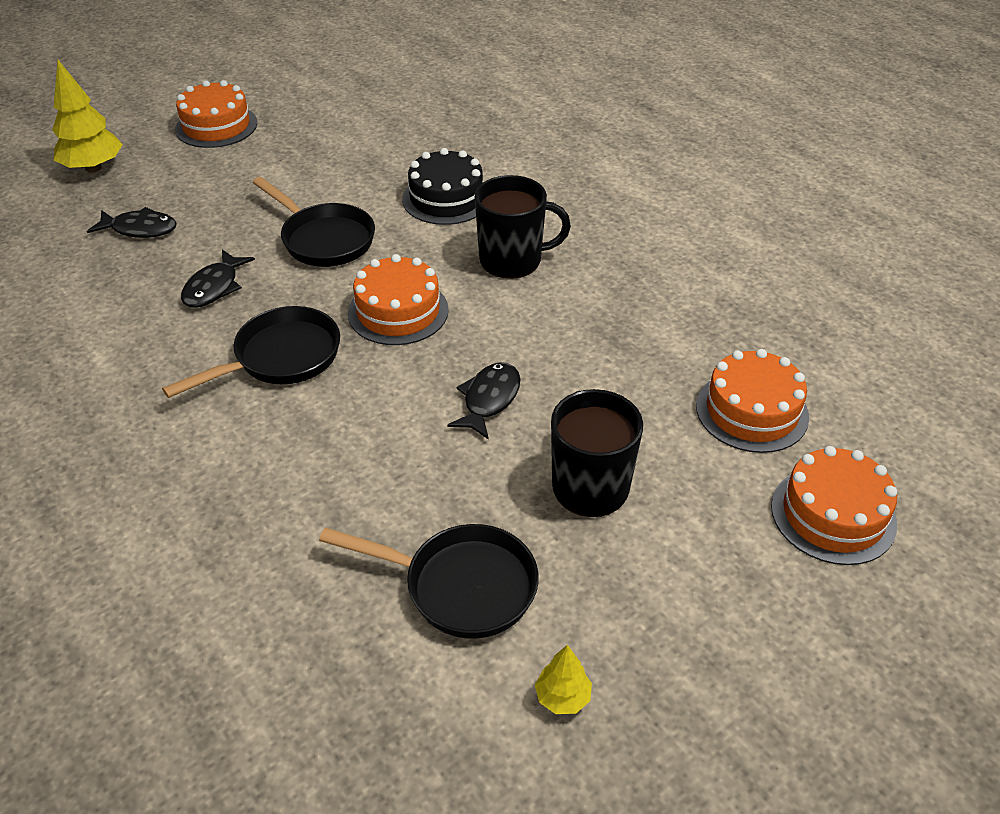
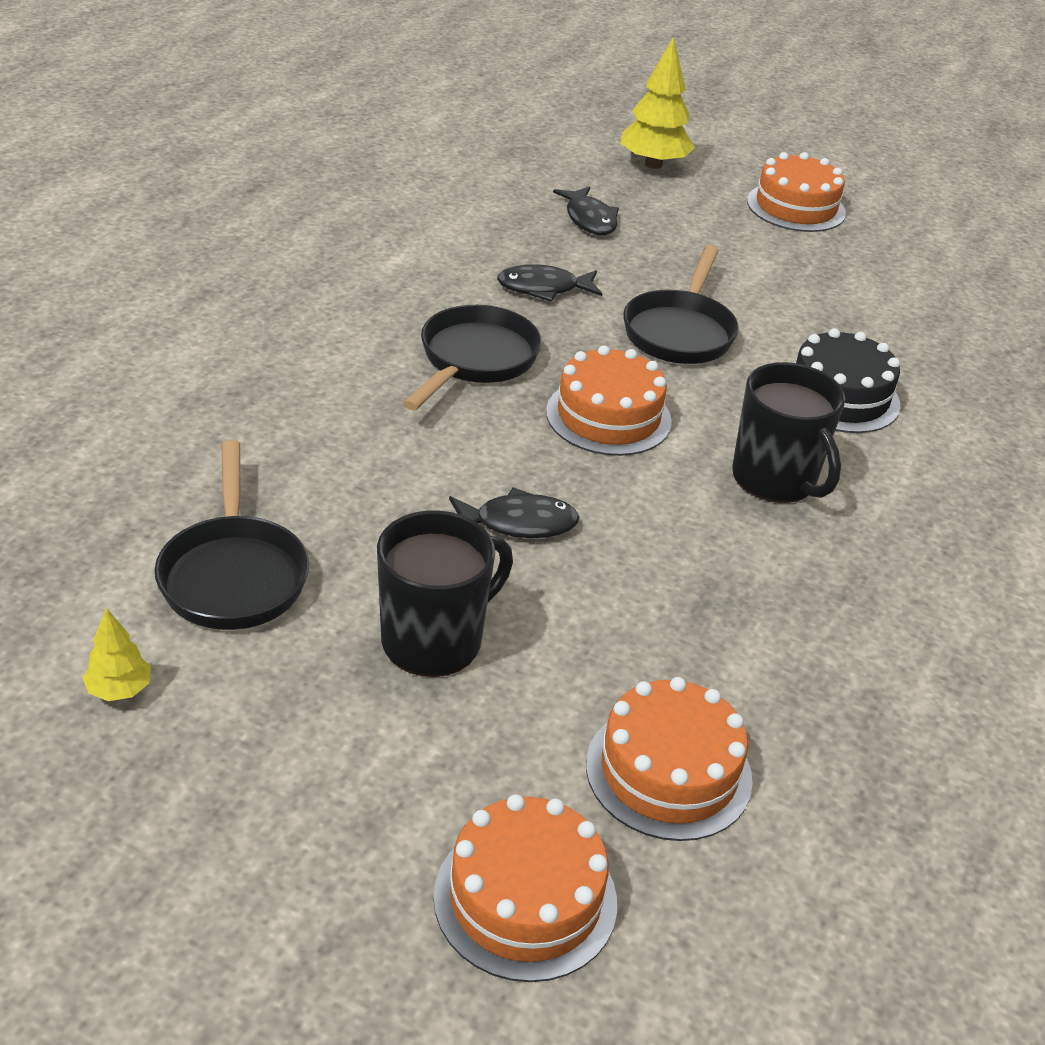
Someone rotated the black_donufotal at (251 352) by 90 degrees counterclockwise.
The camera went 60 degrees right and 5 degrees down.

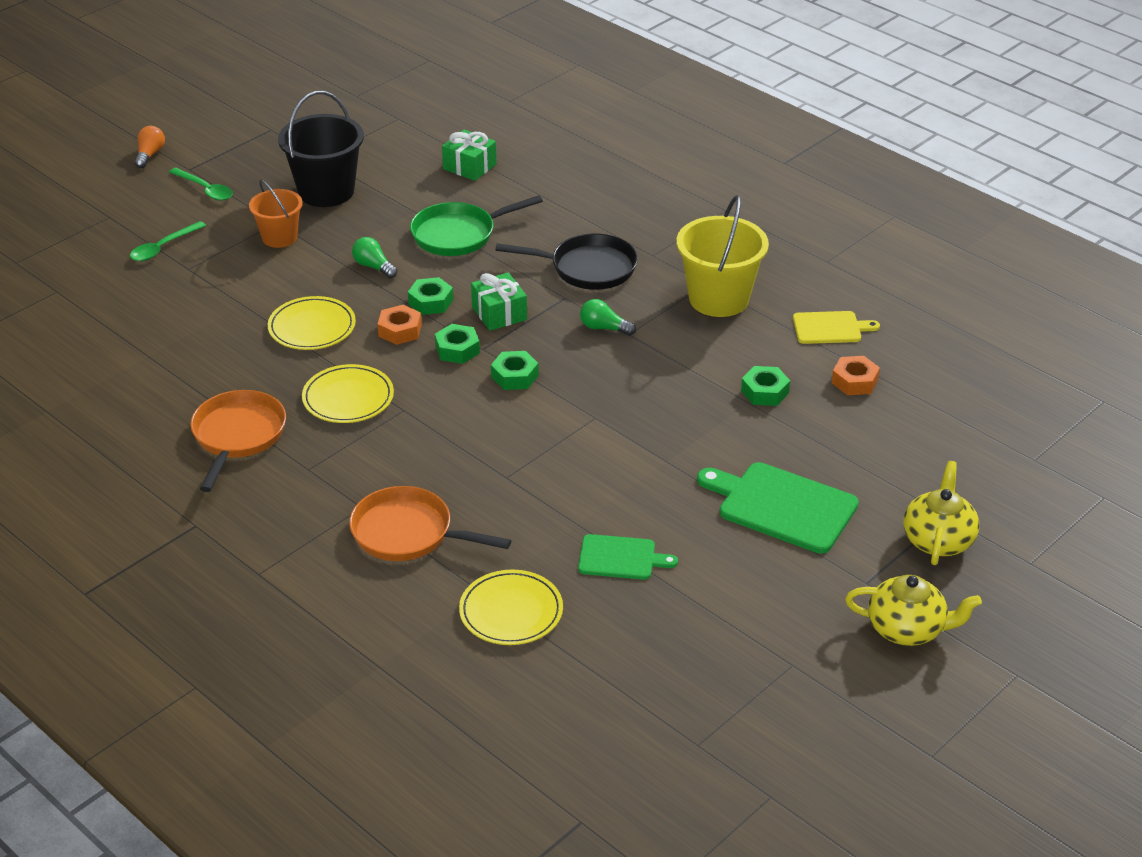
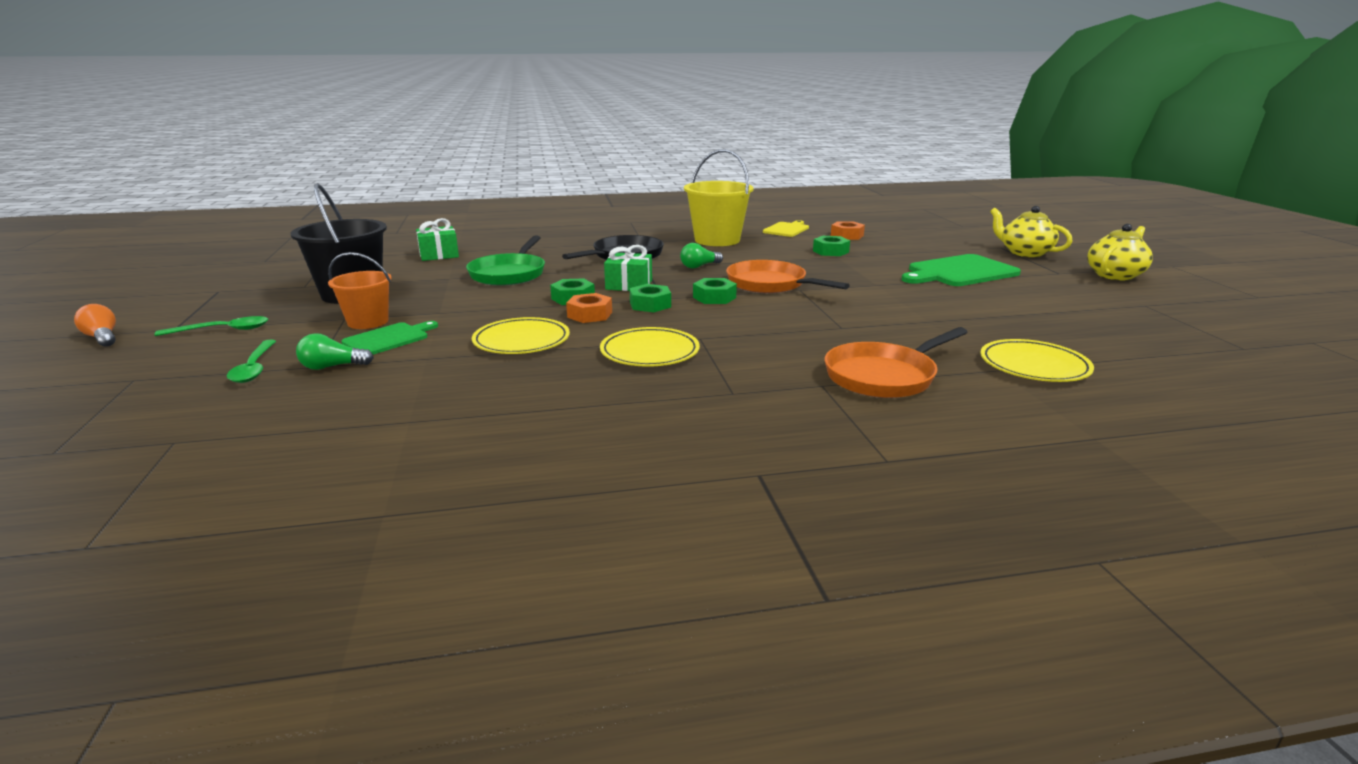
Someone carried the orange_donufotal from (238 441) to (788 276).
Someone carried the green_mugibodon from (374 257) to (335 351).
Someone carried the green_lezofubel from (628 557) to (389 338).
The camera went 55 degrees left and 15 degrees down.

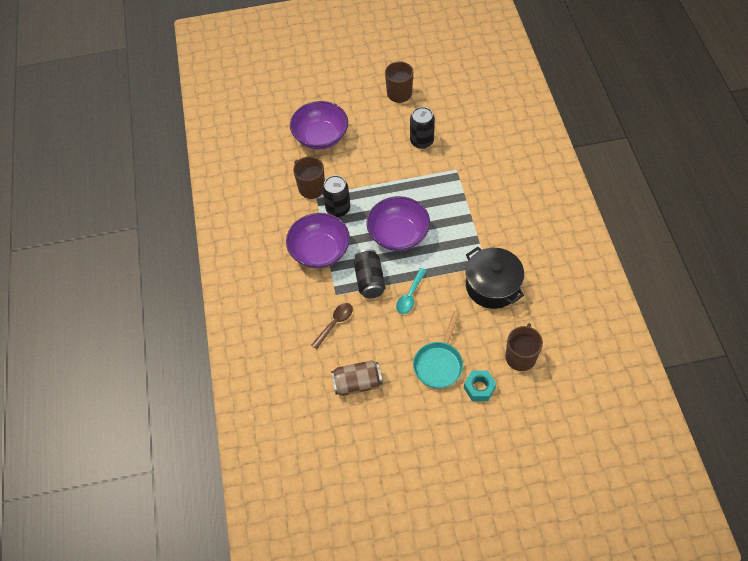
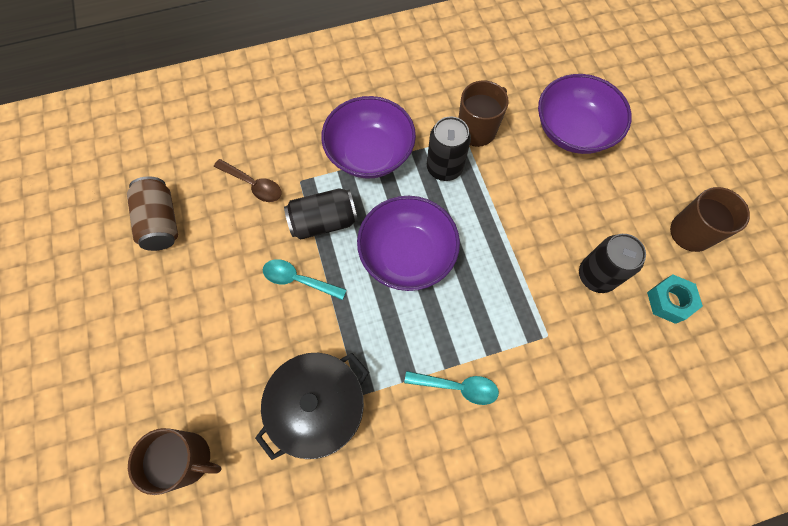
Someone took away the turquoise_donufotal at (438 350).
Someone put down the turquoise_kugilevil at (451 388).
Someone carried the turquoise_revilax from (480 385) to (675 299).
The camera went 80 degrees right and 10 degrees up.

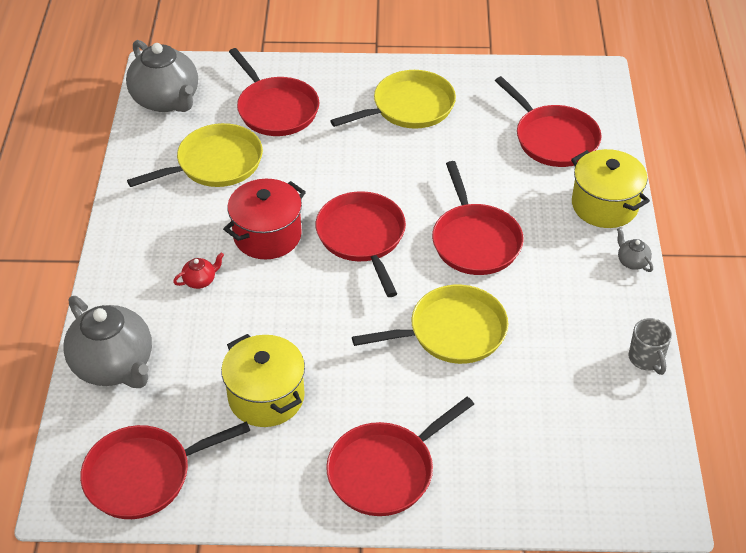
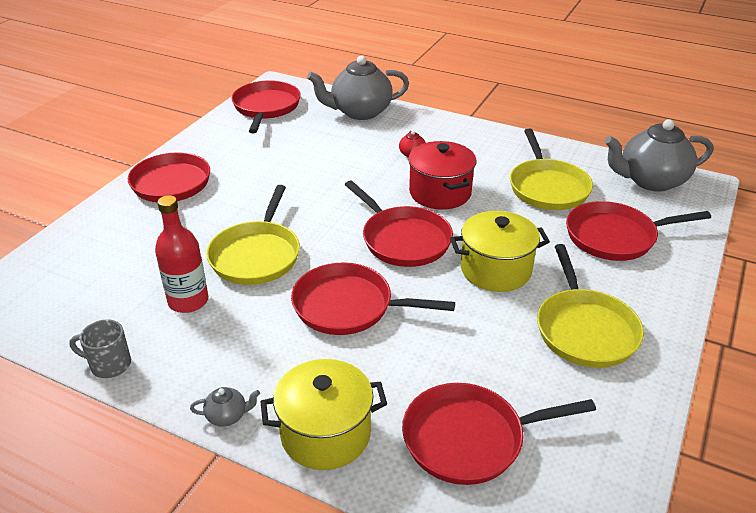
Someone put down the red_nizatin at (181 254).
Someone carried the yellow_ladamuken from (263 380) to (500 251).
Someone rotated the red_donufotal at (361 244) by 45 degrees clockwise.
The camera went 115 degrees right and 10 degrees down.

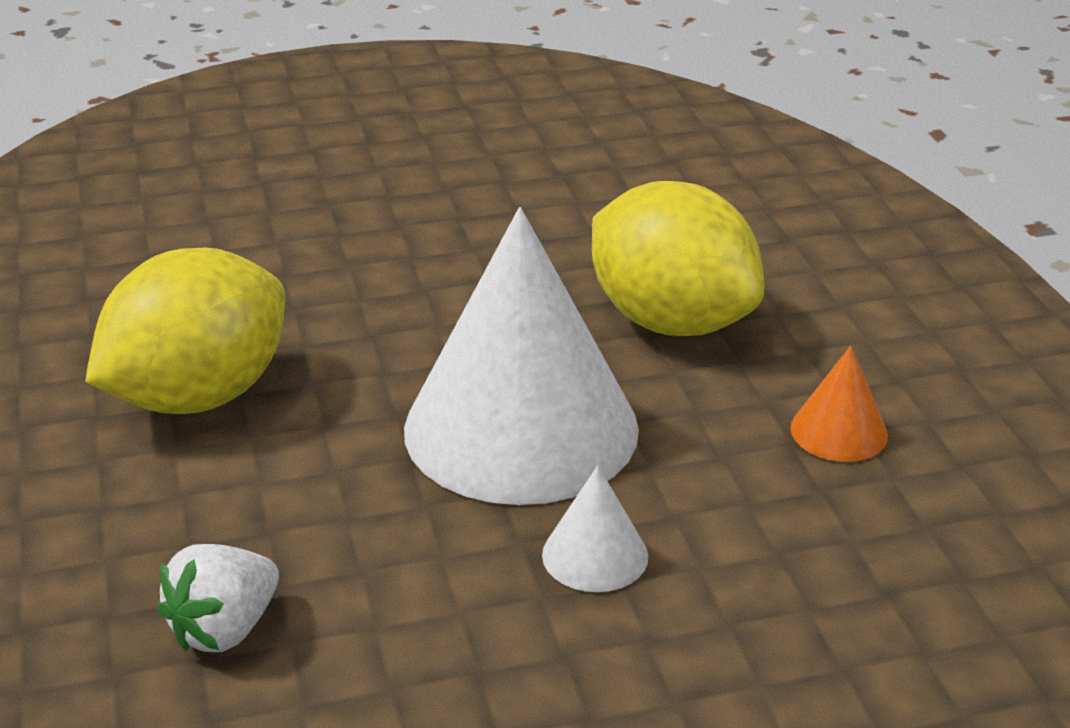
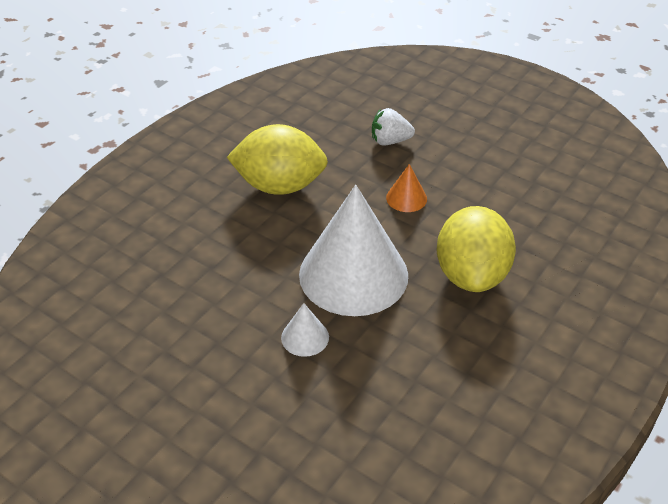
Someone carried the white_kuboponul from (218 598) to (393 127).
Someone carried the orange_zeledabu from (839 404) to (406 188).
The camera went 50 degrees right and 10 degrees up.

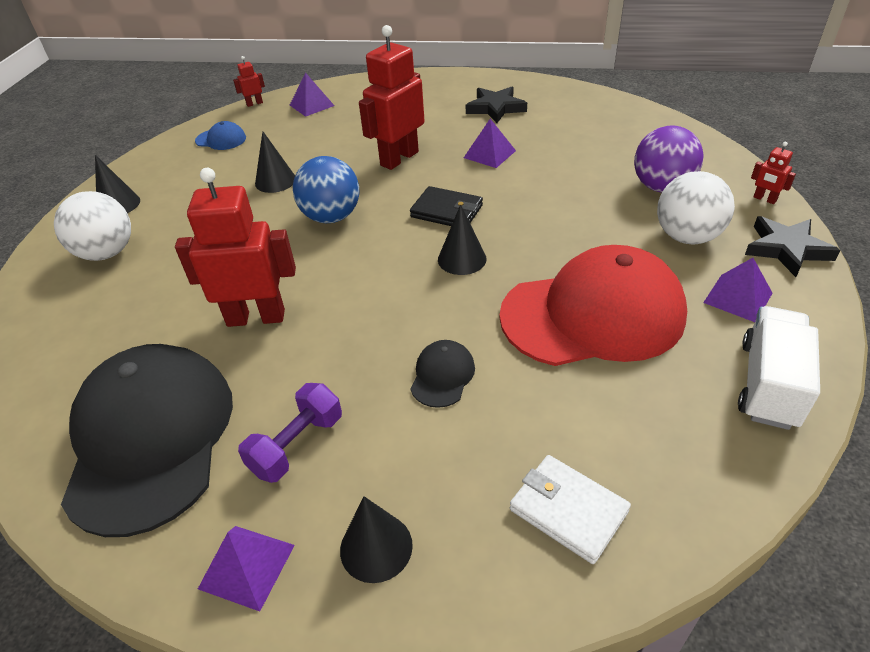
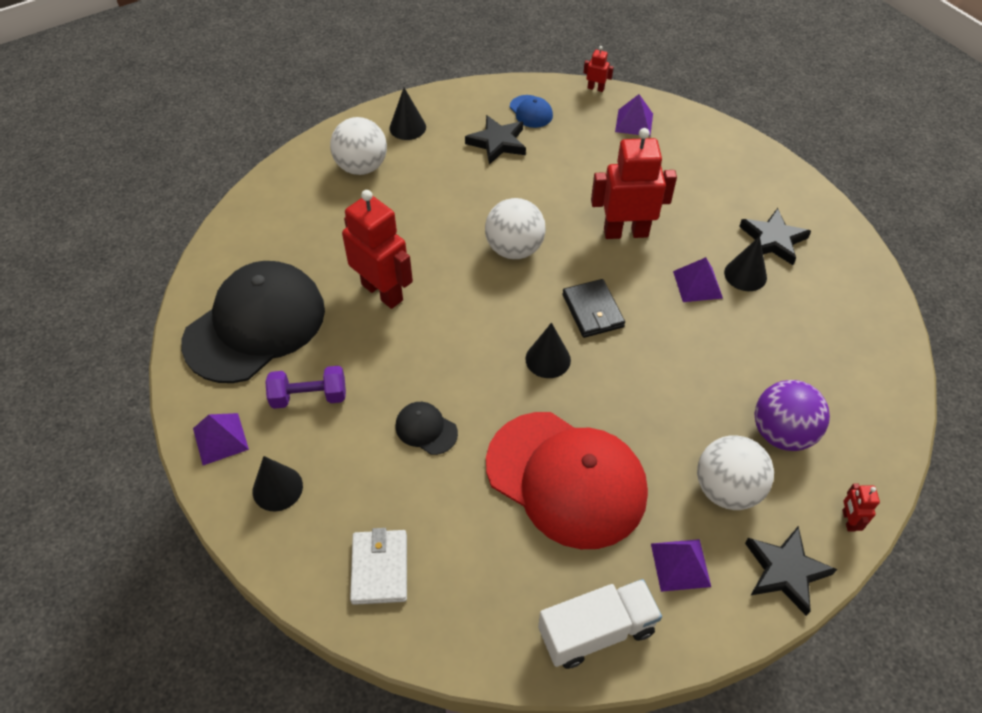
Someone put down the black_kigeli at (495 140).
Someone carried the black_zeledabu from (275 162) to (745 263).
Someone repainted the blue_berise at (326 189), which became the white_berise at (515 228).
Someone rotated the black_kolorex at (442 374) by 120 degrees counterclockwise.
The camera went 45 degrees right and 10 degrees up.

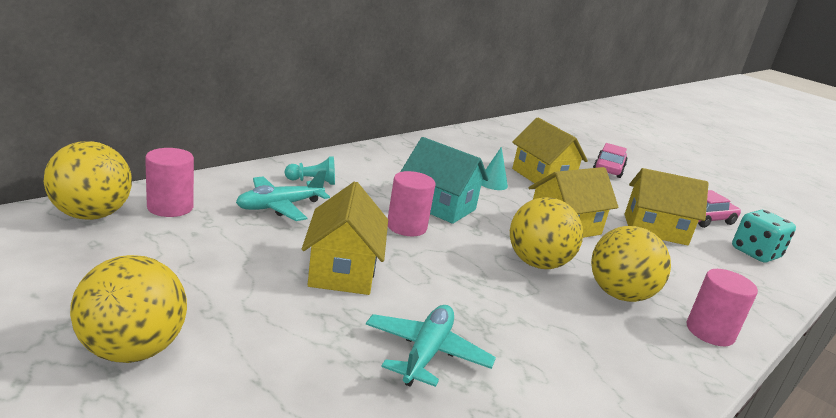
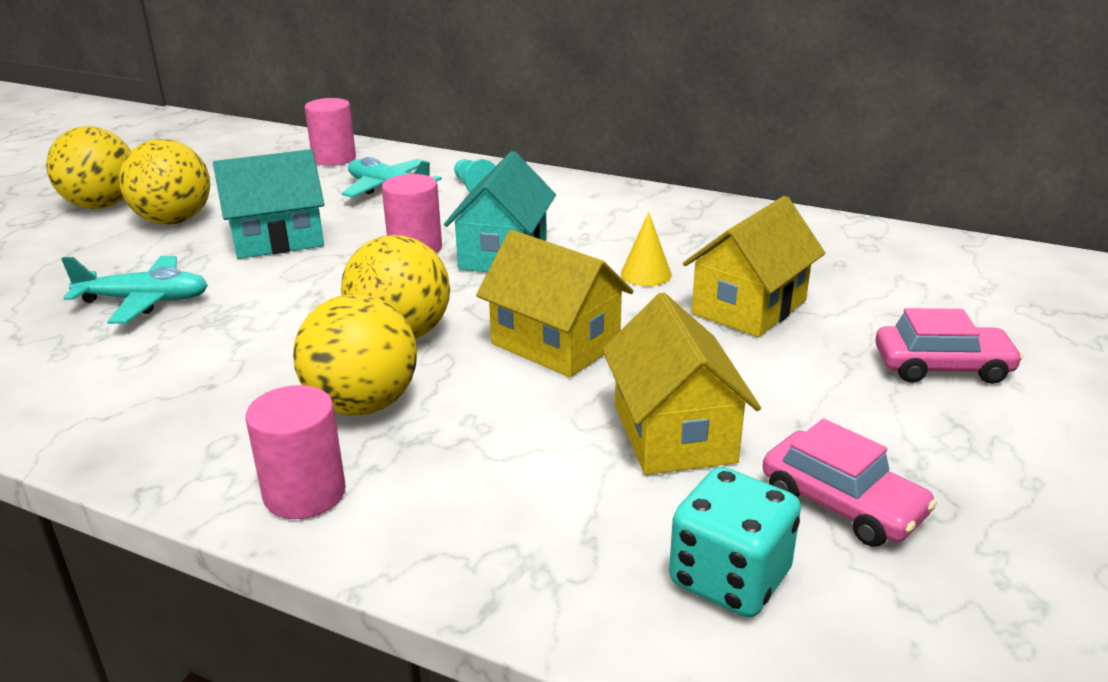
Someone carried the yellow_berise from (88 180) to (164 182).
Someone repainted the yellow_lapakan at (345 238), which became the turquoise_lapakan at (268 204).
Someone repainted the turquoise_zeledabu at (494 168), which became the yellow_zeledabu at (646 249).
The camera went 75 degrees right and 5 degrees up.

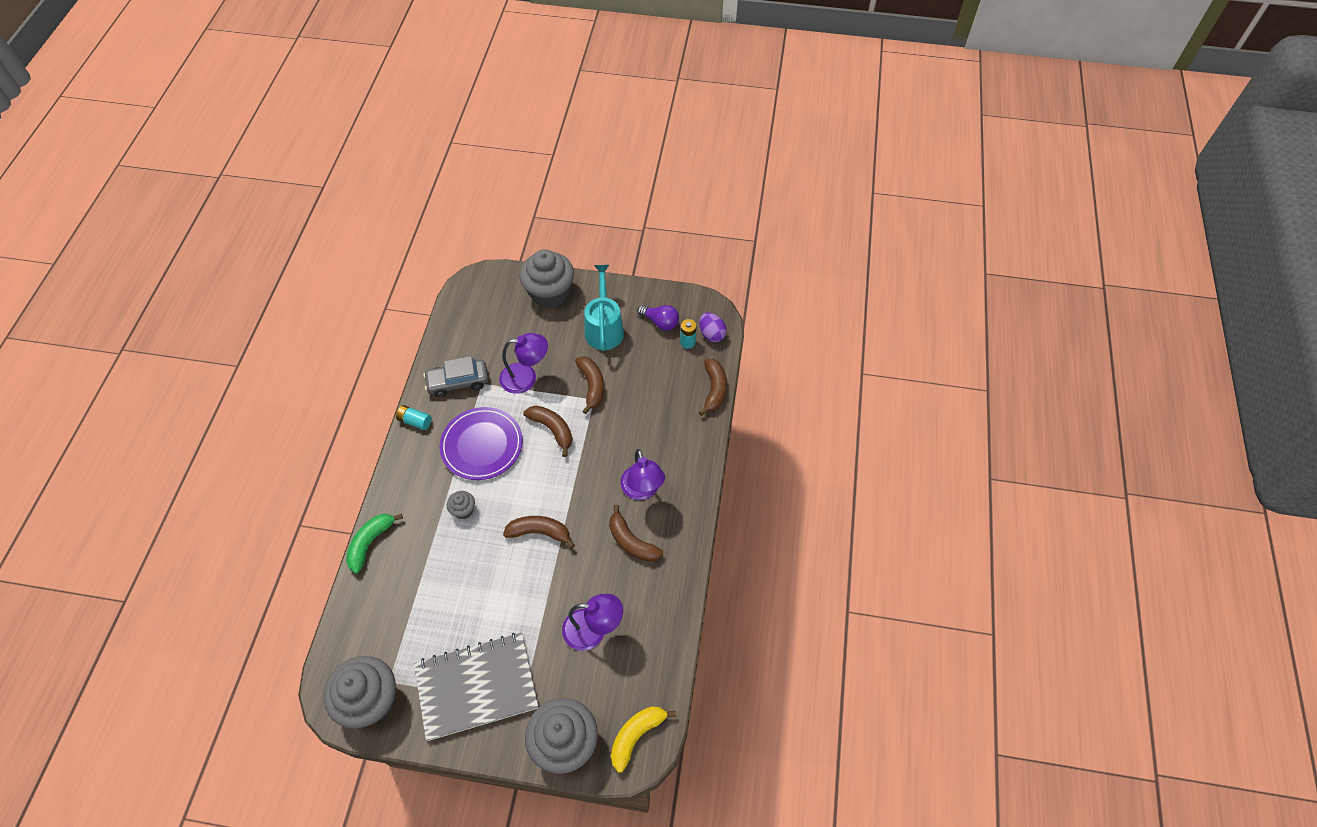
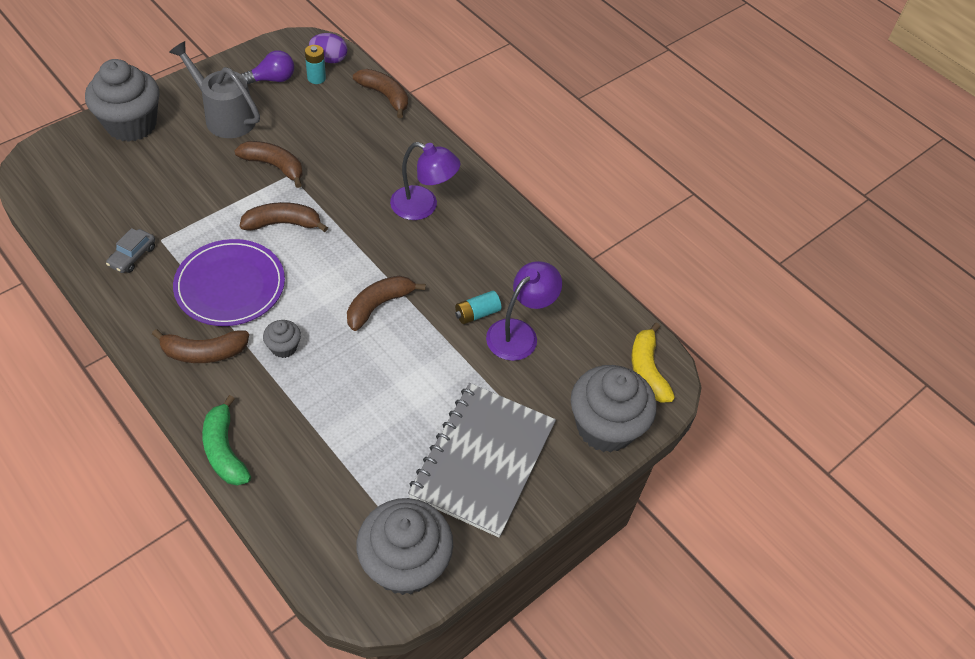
Someone took away the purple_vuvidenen at (523 363).
Someone carried the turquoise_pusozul from (414 417) to (478 307).
Someone carried the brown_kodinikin from (636 533) to (200 346).
Someone repainted the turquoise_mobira at (604 308), which became the grey_mobira at (214 89).
Someone scaled the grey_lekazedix at (455 376) by 0.63.
The camera went 55 degrees left and 5 degrees down.

